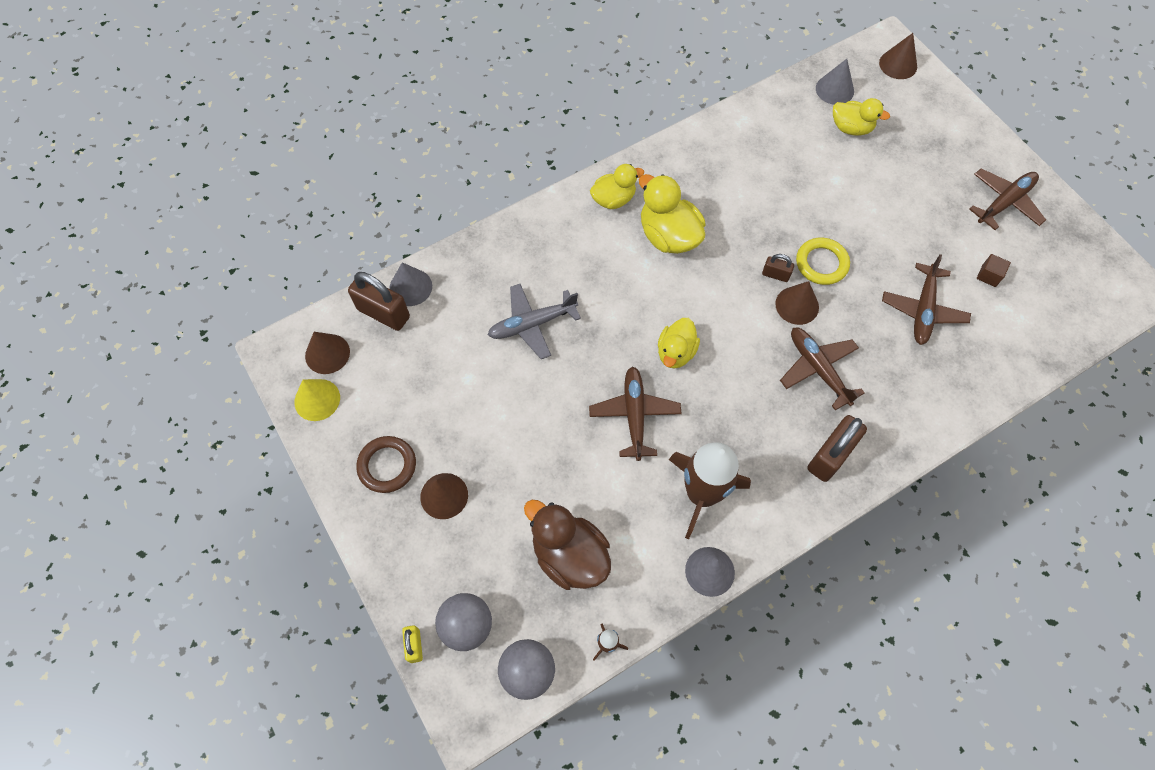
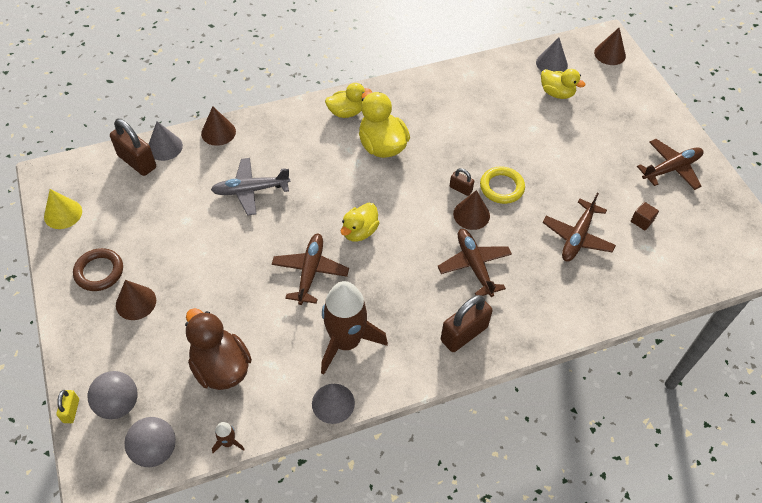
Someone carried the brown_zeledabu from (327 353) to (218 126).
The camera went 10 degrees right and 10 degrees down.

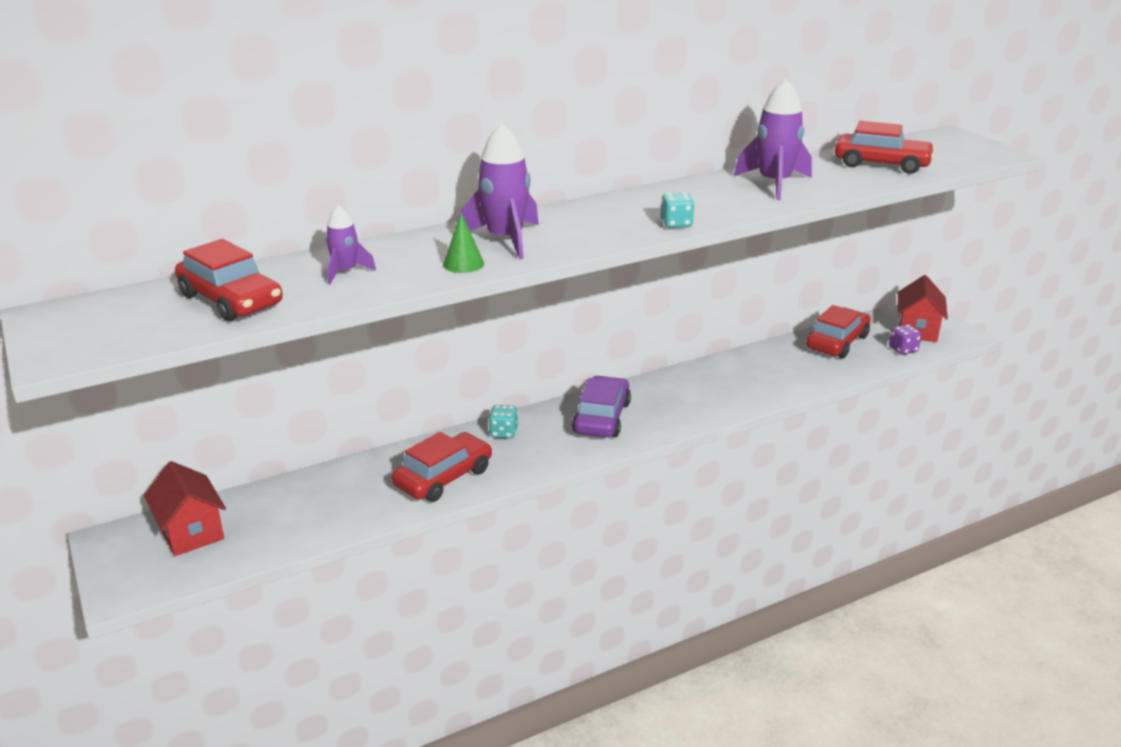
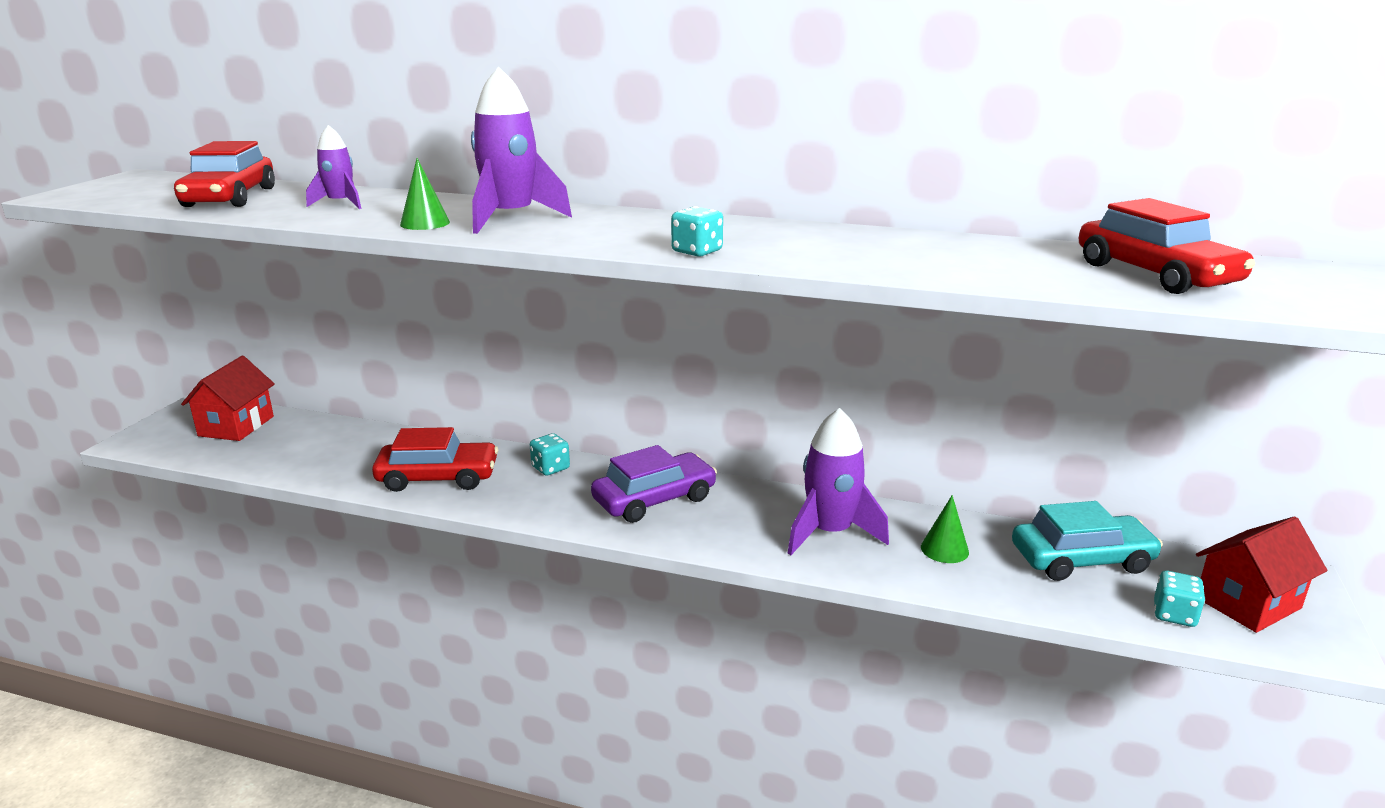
Someone put down the green_zeledabu at (945 529).
Someone carried the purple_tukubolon from (773 139) to (838 481).
Someone repainted the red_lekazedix at (838 331), which became the turquoise_lekazedix at (1087 541).
Someone repainted the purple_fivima at (905 339), which became the turquoise_fivima at (1179 599).
The camera went 45 degrees right and 5 degrees down.

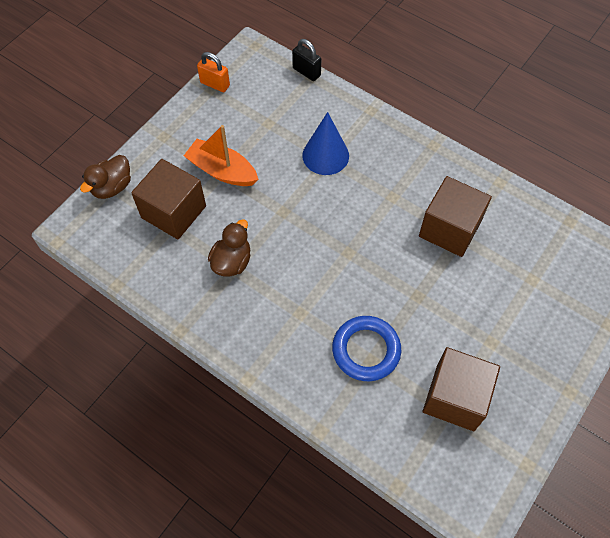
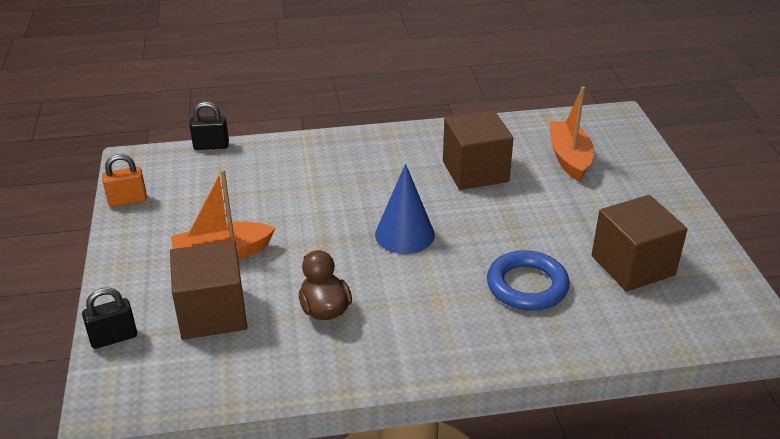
Someone put down the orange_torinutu at (572 134).
Someone carried the blue_zeledabu from (325 143) to (405 209).
Someone swapped the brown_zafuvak at (105 177) for the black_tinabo at (109 318).
The camera went 45 degrees left and 25 degrees down.

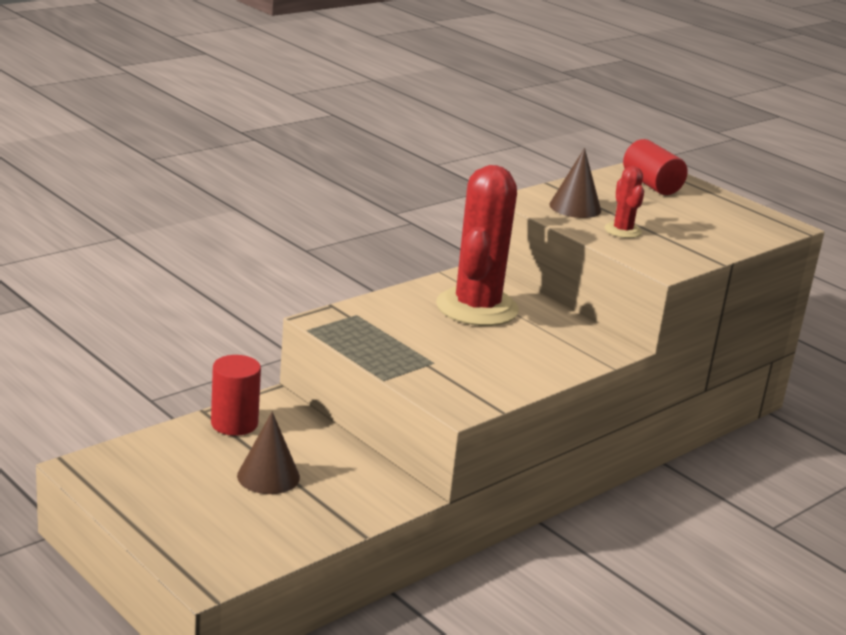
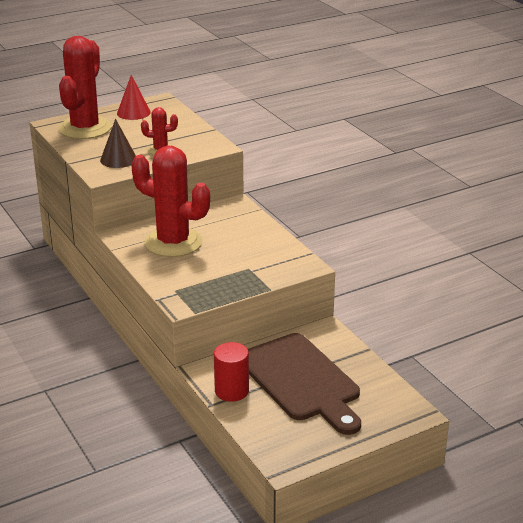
Someone put down the red_zeledabu at (134 97).
Someone swapped the brown_zeledabu at (268 453) for the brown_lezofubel at (304 384).
Someone swapped the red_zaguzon at (655 167) for the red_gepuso at (85 87).
The camera went 75 degrees left and 5 degrees up.

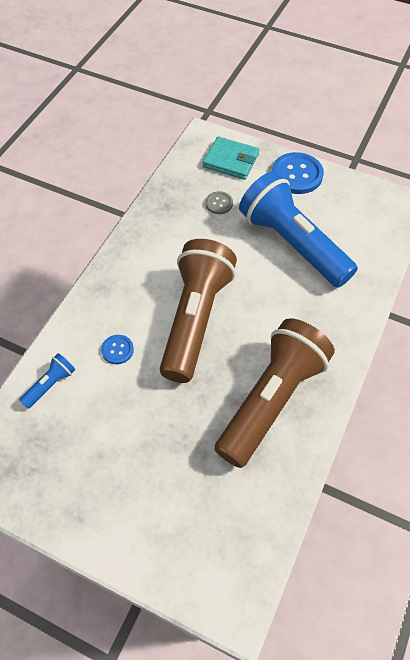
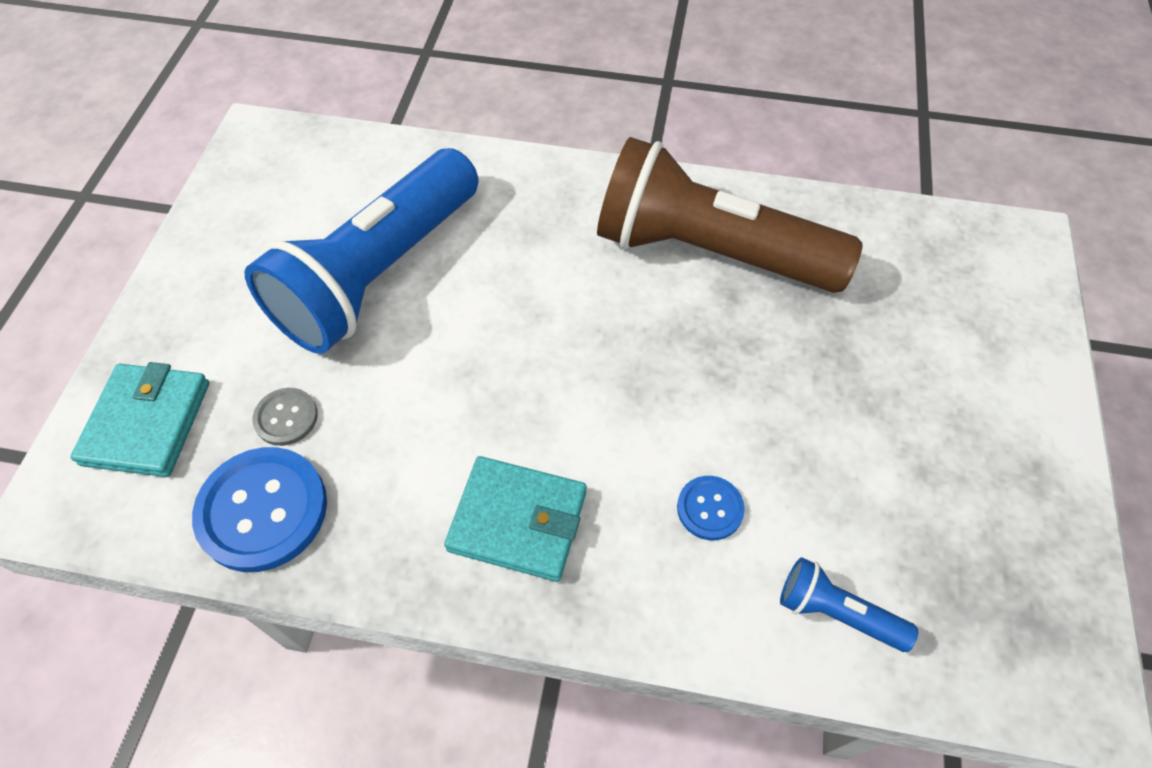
Someone took away the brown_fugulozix at (198 311).
Someone put down the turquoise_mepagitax at (515 519).
Someone carried the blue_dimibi from (298 173) to (259 509).
The camera went 105 degrees left and 0 degrees up.

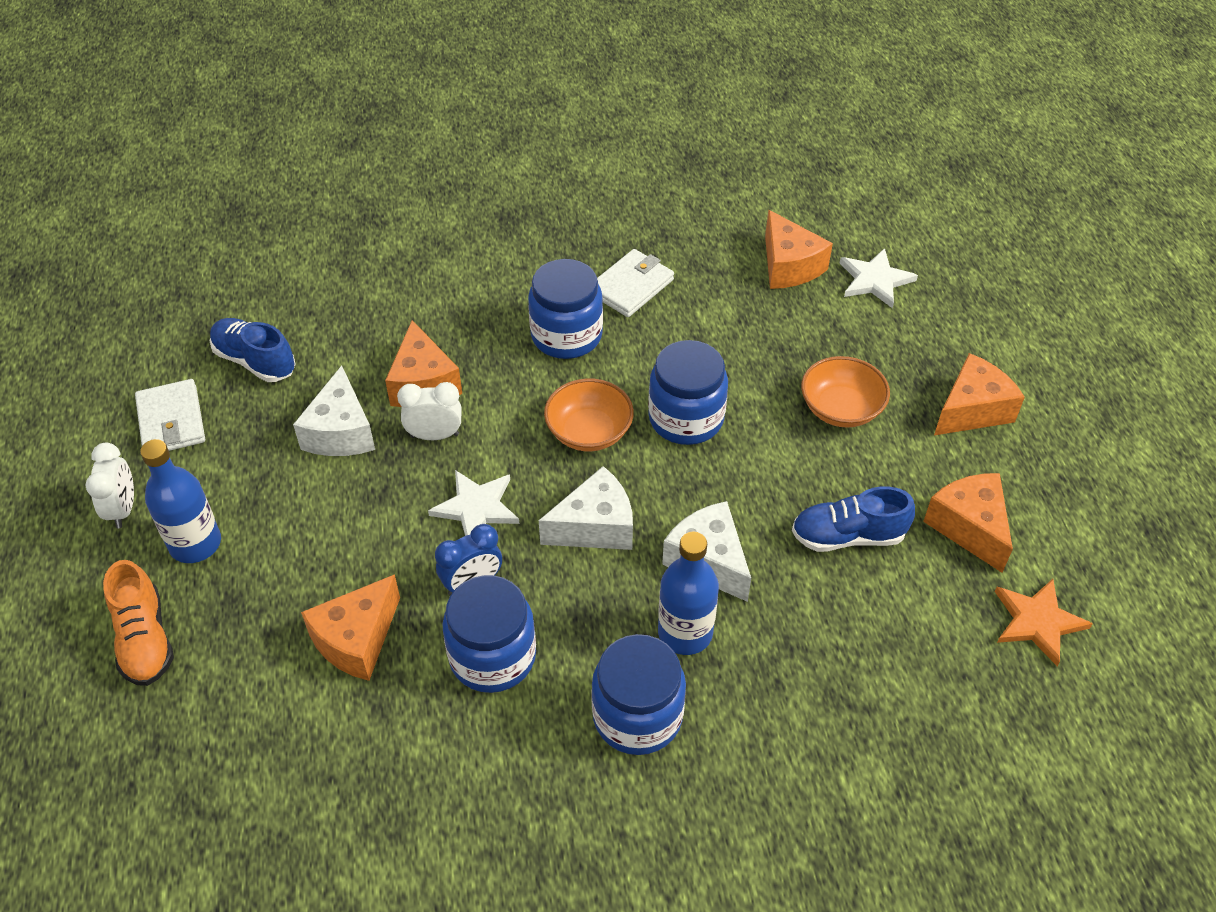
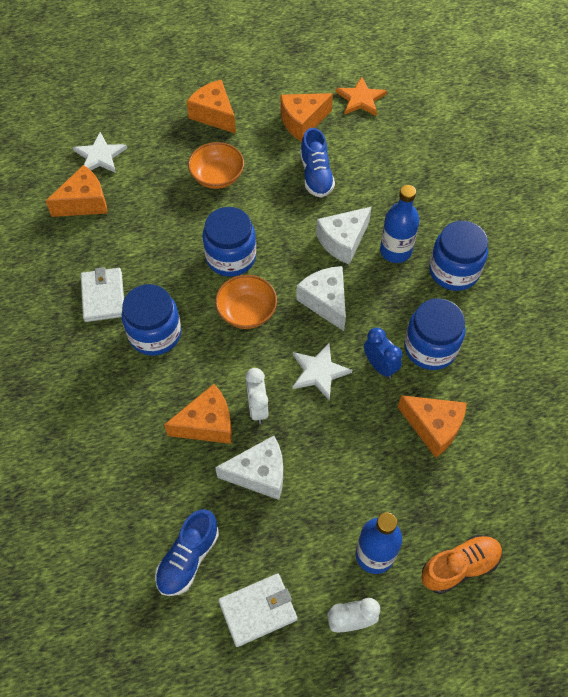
Someone rotated the white_mepagitax at (635 283) by 45 degrees clockwise.
The camera went 95 degrees left and 10 degrees up.

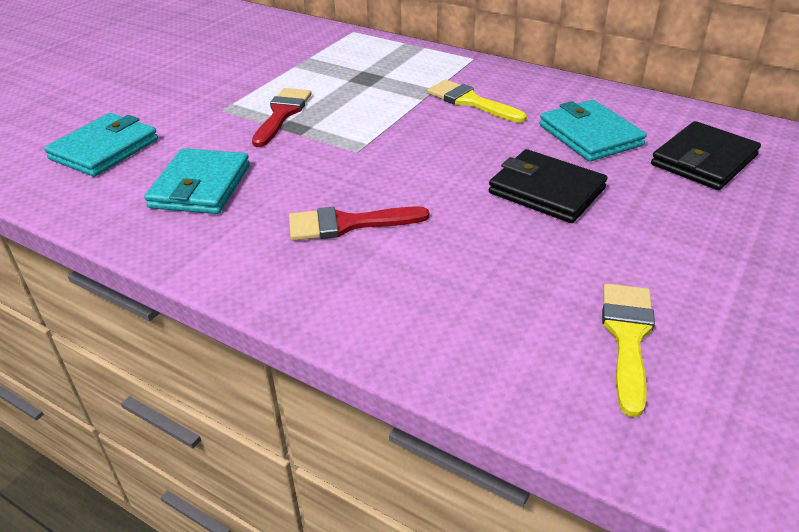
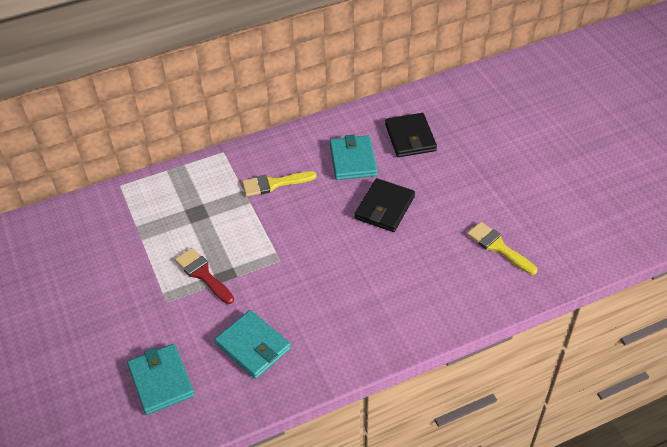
Someone took away the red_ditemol at (359 223).
Someone rotated the black_mepagitax at (548 186) by 45 degrees counterclockwise.
Someone rotated the turquoise_mepagitax at (593 130) by 75 degrees clockwise.
The camera went 55 degrees left and 10 degrees up.

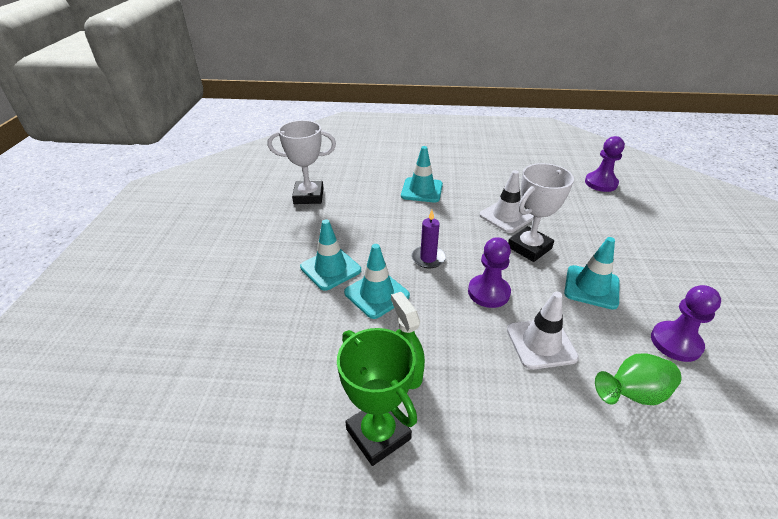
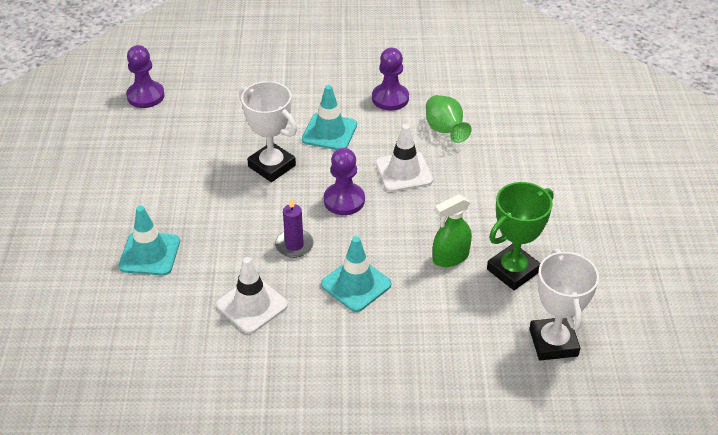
Someone took away the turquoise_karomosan at (330 255).
Someone carried the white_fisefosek from (302 162) to (564 304).
Someone carried the white_karomosan from (506 201) to (252 295).
The camera went 95 degrees left and 5 degrees up.

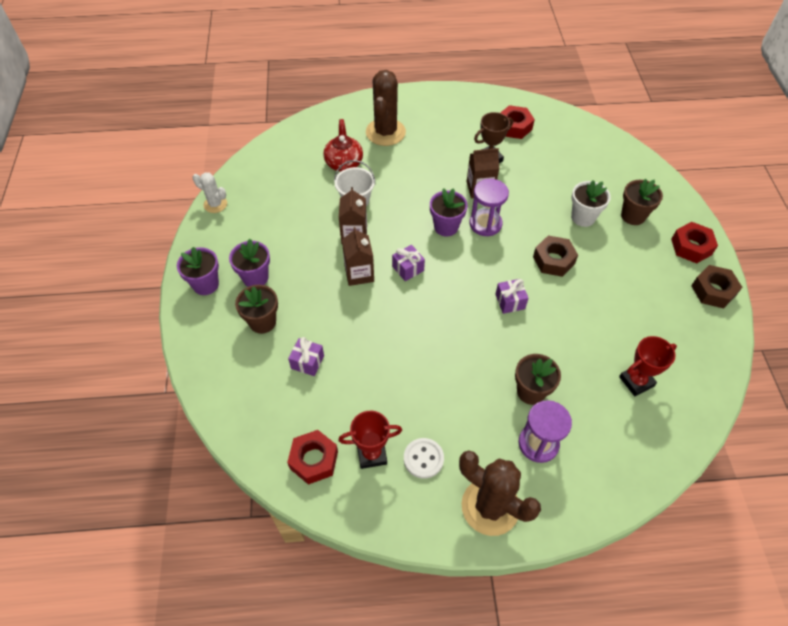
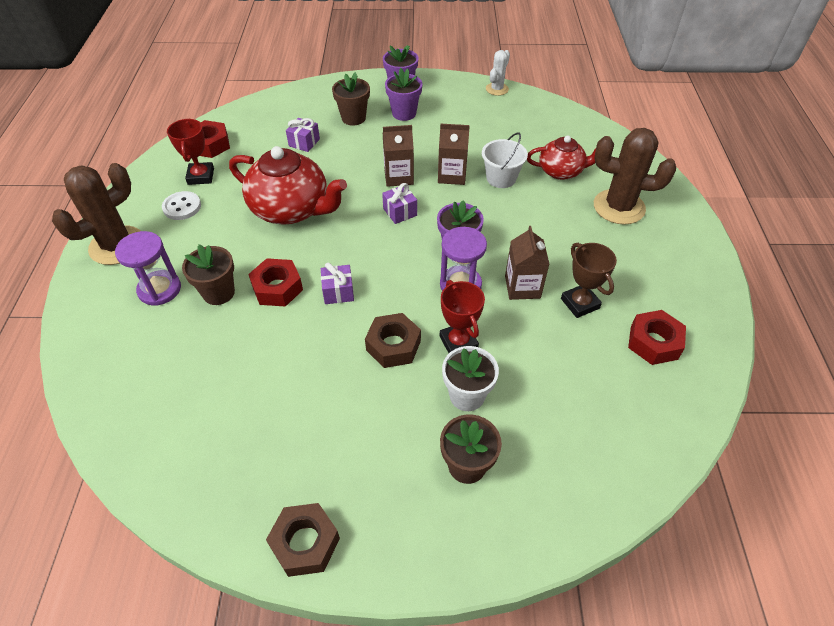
Someone put down the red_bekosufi at (288 185).
Someone carried the red_fisefosek from (648 366) to (462 316).
Someone carried the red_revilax from (694 242) to (275 282).
The camera went 95 degrees right and 5 degrees down.

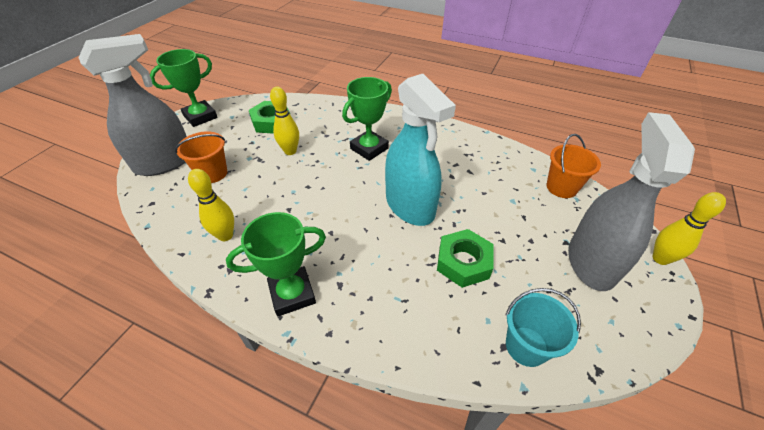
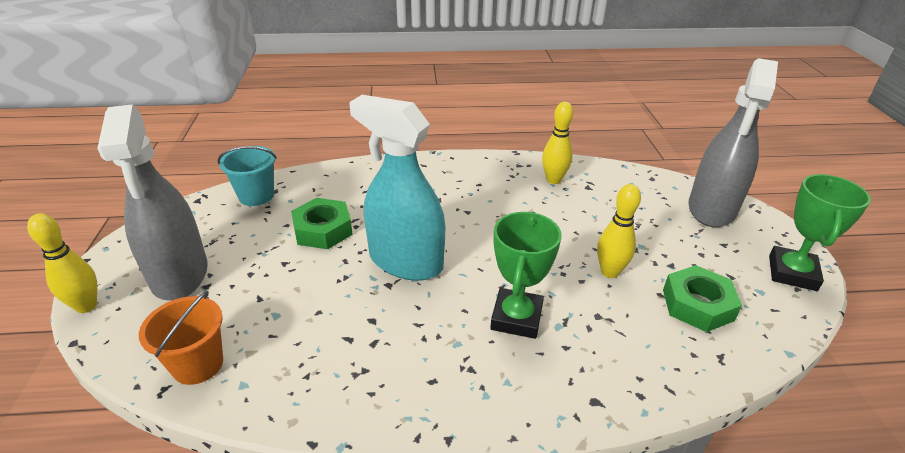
Someone took away the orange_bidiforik at (201 157).
Someone took away the green_fisefosek at (276 264).
The camera went 150 degrees right and 10 degrees down.

